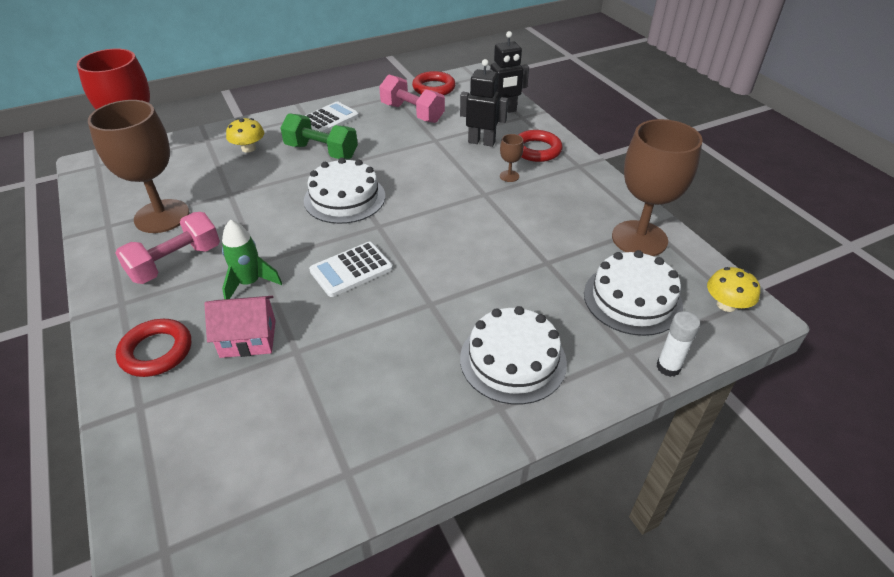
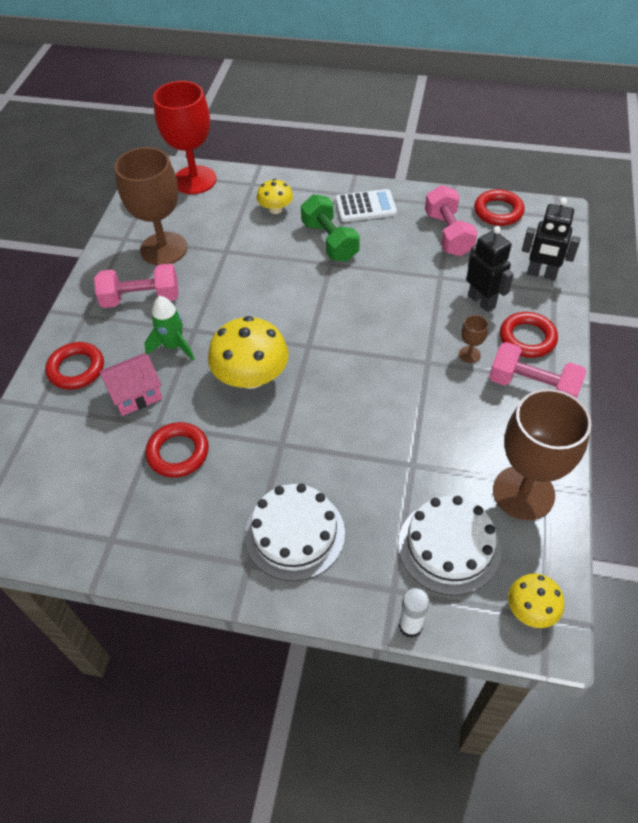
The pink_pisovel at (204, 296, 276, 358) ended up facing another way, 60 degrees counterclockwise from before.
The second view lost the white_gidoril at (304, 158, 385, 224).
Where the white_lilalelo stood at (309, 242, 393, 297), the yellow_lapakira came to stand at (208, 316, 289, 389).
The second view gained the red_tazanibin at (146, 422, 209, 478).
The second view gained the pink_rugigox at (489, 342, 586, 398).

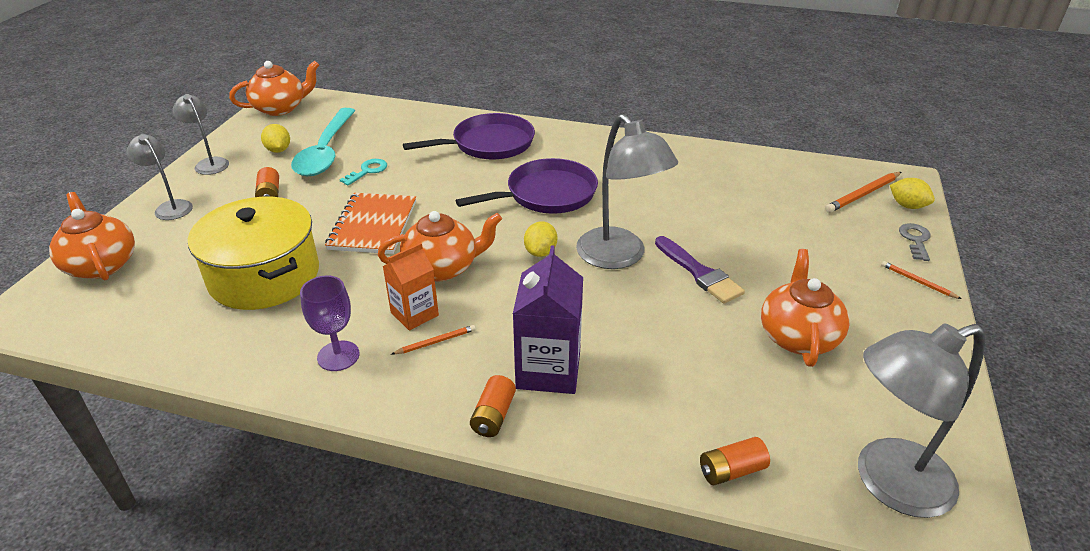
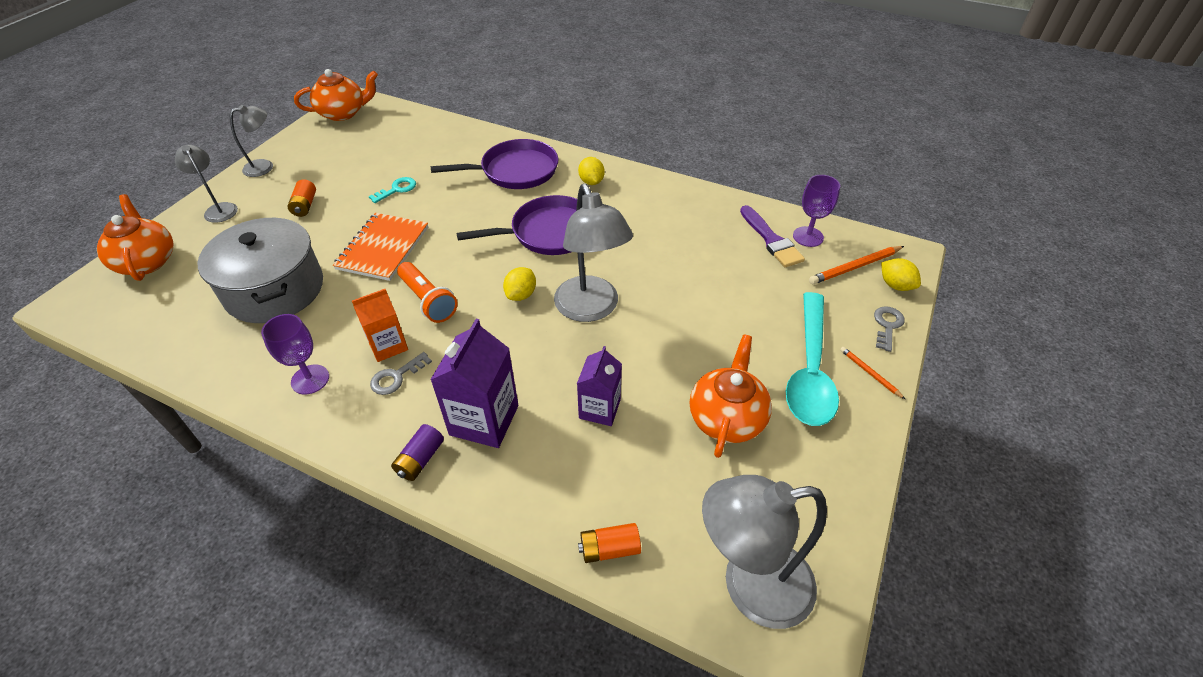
The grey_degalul at (173, 94, 229, 175) ended up facing another way, 90 degrees clockwise from before.
What was the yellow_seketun at (188, 197, 319, 310) turned into the grey_seketun at (197, 218, 323, 323).
The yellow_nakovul ended up elsewhere, having gone from (261, 124, 290, 153) to (578, 157, 605, 185).
The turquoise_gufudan ended up elsewhere, having gone from (291, 108, 356, 176) to (786, 292, 839, 426).
Where the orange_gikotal stood at (378, 211, 502, 281), the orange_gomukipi came to stand at (397, 262, 458, 323).
Where the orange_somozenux stood at (392, 325, 476, 354), the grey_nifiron came to stand at (370, 352, 432, 395).
What was the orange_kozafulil at (470, 375, 516, 437) turned into the purple_kozafulil at (391, 424, 444, 481).
The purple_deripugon ended up elsewhere, having gone from (655, 236, 745, 304) to (740, 205, 805, 267).
The second view gained the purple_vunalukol at (577, 346, 622, 426).
The second view gained the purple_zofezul at (793, 175, 840, 247).

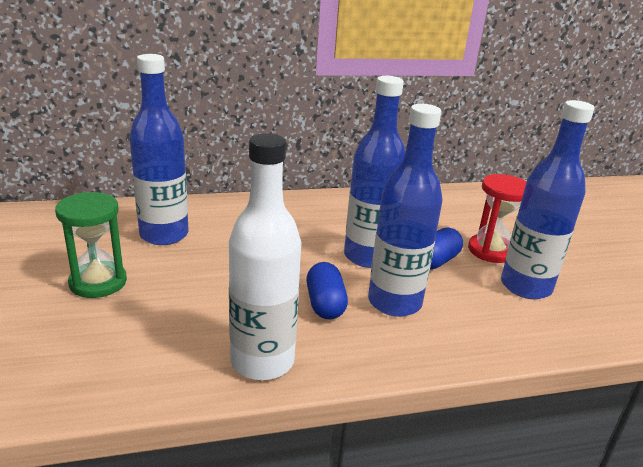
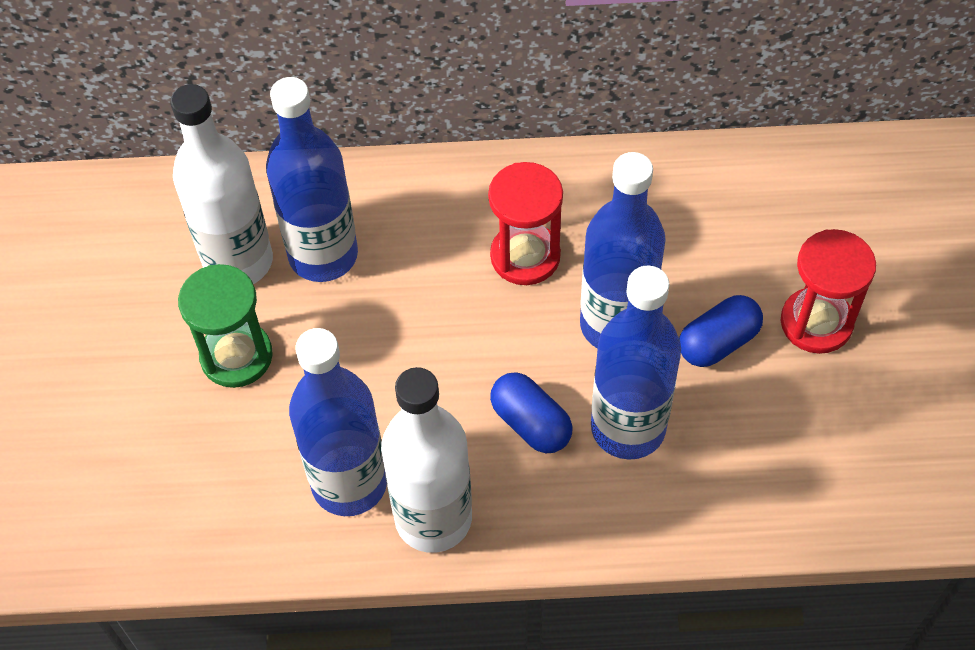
The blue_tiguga at (307, 262, 348, 319) ended up facing another way, 45 degrees counterclockwise from before.
The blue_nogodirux ended up elsewhere, having gone from (501, 100, 595, 299) to (289, 328, 387, 516).
The second view gained the white_nogodirux at (170, 84, 273, 284).
The second view gained the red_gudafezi at (488, 162, 563, 285).

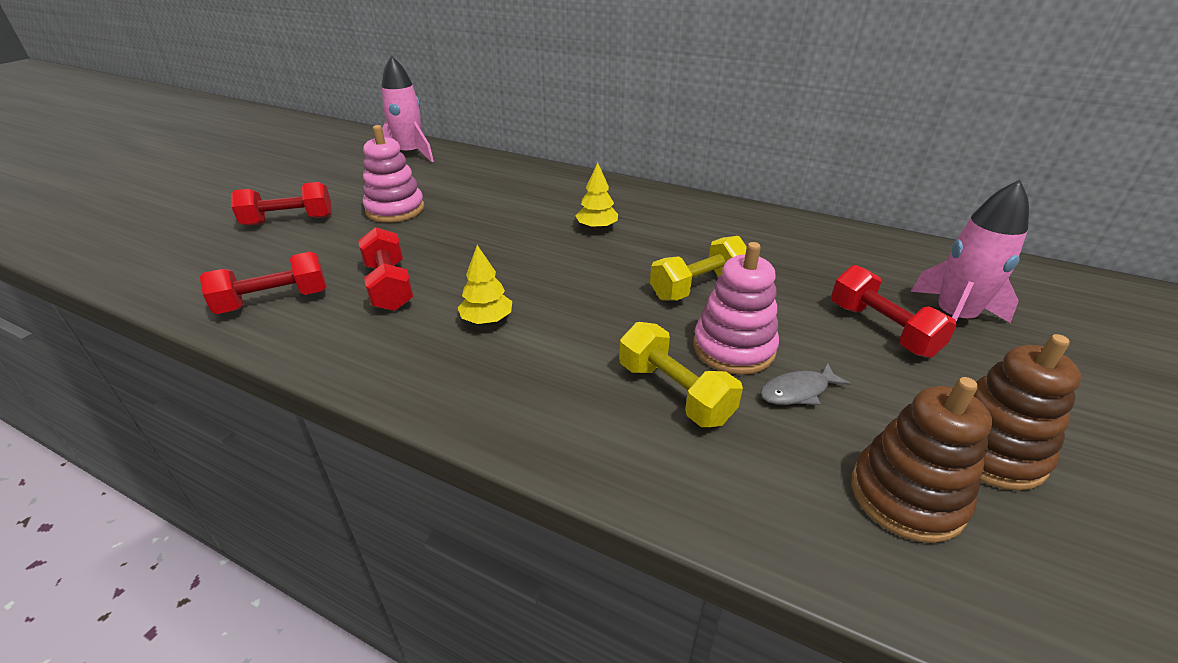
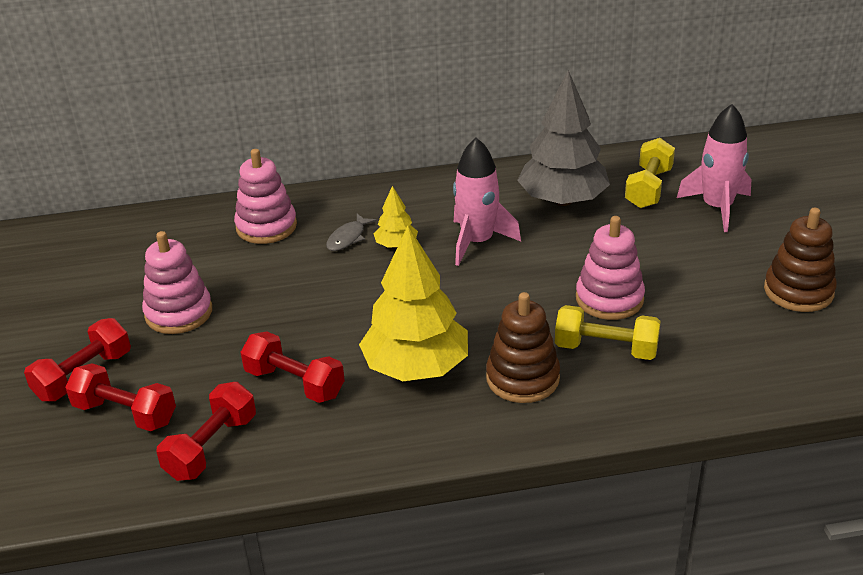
The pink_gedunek ended up elsewhere, having gone from (382, 55, 434, 162) to (453, 138, 521, 266).
The size of the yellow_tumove at (458, 245, 512, 324) changed by a factor of 2.14.
The yellow_rugigox ended up elsewhere, having gone from (650, 236, 747, 301) to (625, 138, 675, 208).
The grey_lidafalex ended up elsewhere, having gone from (760, 363, 851, 405) to (326, 214, 377, 251).
The red_rugigox ended up elsewhere, having gone from (831, 265, 957, 358) to (65, 363, 176, 431).
The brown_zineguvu ended up elsewhere, having gone from (851, 377, 992, 543) to (486, 292, 560, 403).
The second view gained the pink_zineguvu at (234, 149, 297, 244).
The second view gained the grey_tumove at (517, 70, 610, 206).

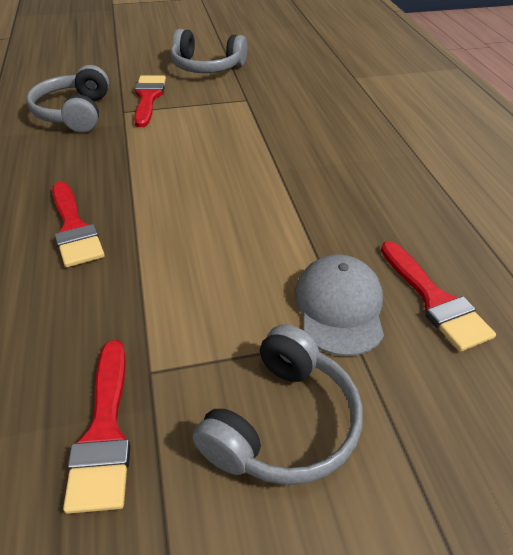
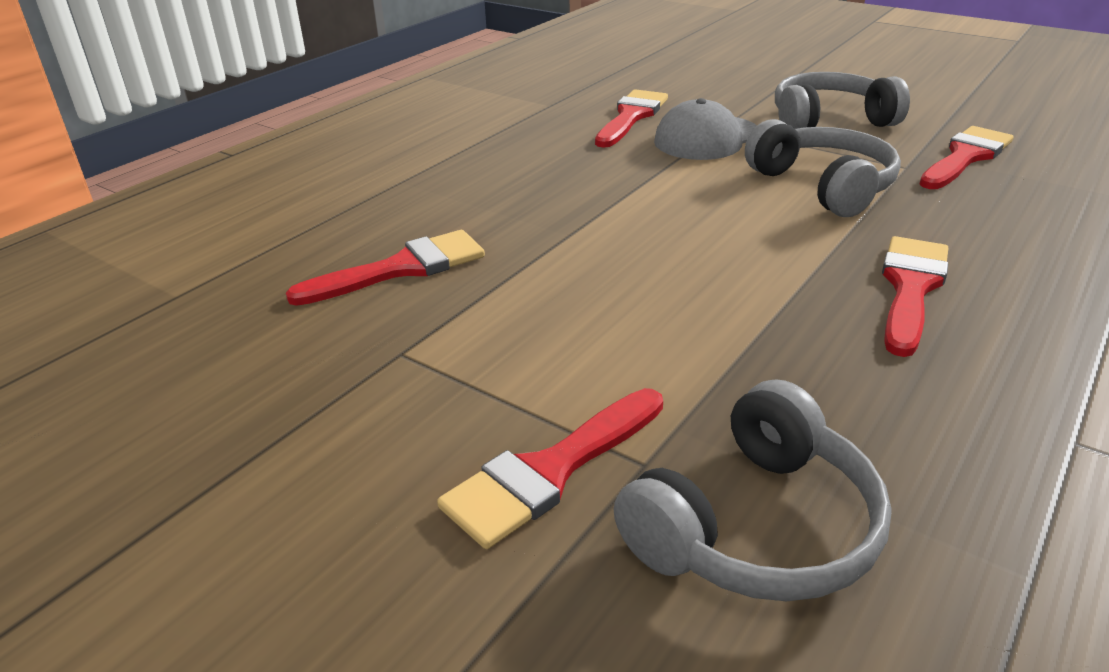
The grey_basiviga ended up elsewhere, having gone from (171, 29, 247, 73) to (745, 119, 901, 217).
The second view gained the red_deripugon at (286, 230, 485, 306).

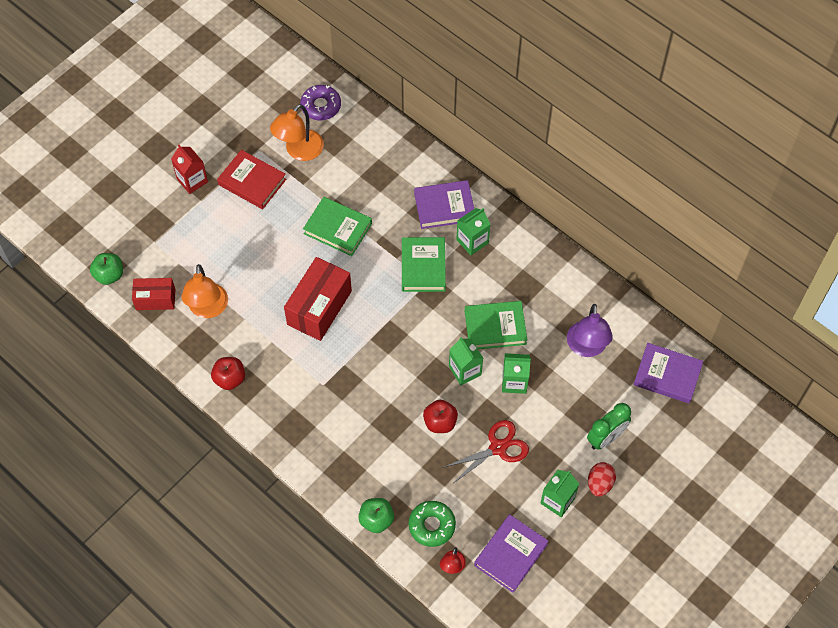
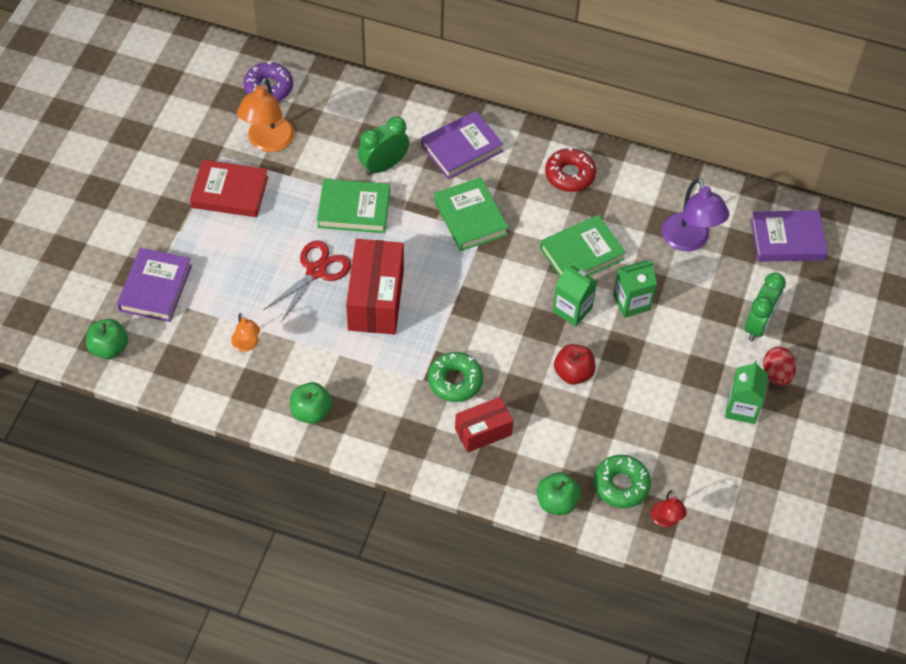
The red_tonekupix ended up elsewhere, having gone from (132, 278, 175, 310) to (455, 397, 513, 453).
The second view lost the red_vunalukol at (171, 145, 208, 194).
The size of the orange_degalul at (181, 264, 228, 318) changed by a factor of 0.54.
What was the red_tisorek at (211, 357, 245, 390) turned into the green_tisorek at (290, 382, 332, 424).
The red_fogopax ended up elsewhere, having gone from (444, 420, 529, 483) to (264, 240, 351, 322).
The second view lost the green_vunalukol at (457, 208, 490, 255).
The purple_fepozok ended up elsewhere, having gone from (474, 514, 548, 593) to (117, 248, 192, 322).
The second view gained the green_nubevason at (358, 116, 409, 175).
The second view gained the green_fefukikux at (428, 352, 483, 402).
The second view gained the red_fefukikux at (545, 147, 596, 192).

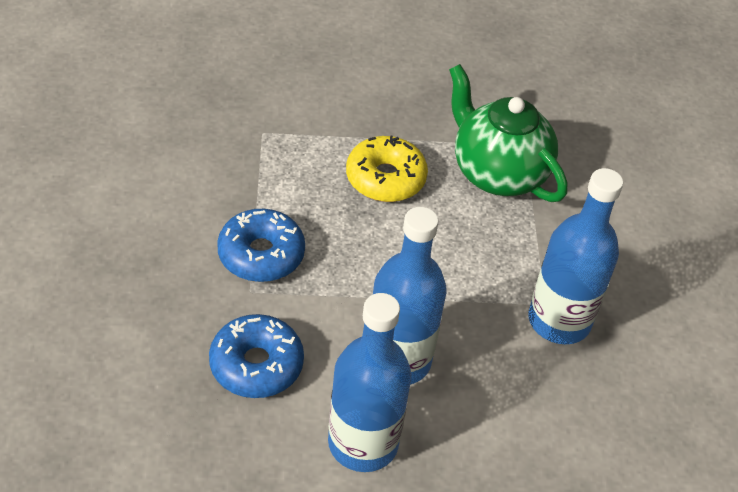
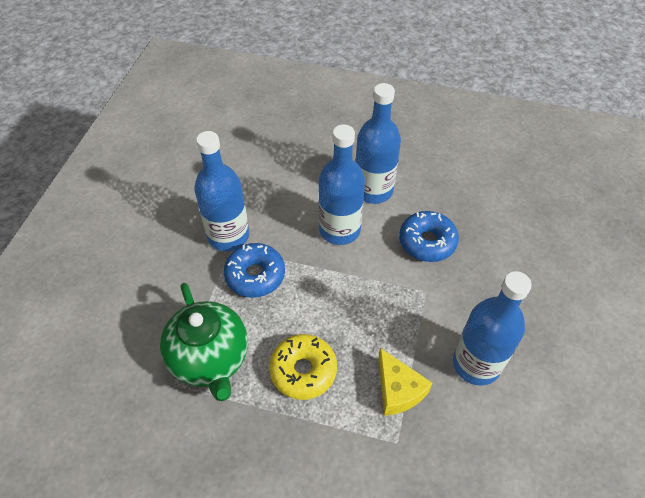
The blue_fefukikux ended up elsewhere, having gone from (217, 209, 305, 282) to (224, 243, 285, 298).
The second view gained the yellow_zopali at (378, 348, 432, 416).
The second view gained the blue_nogodirux at (453, 271, 532, 386).

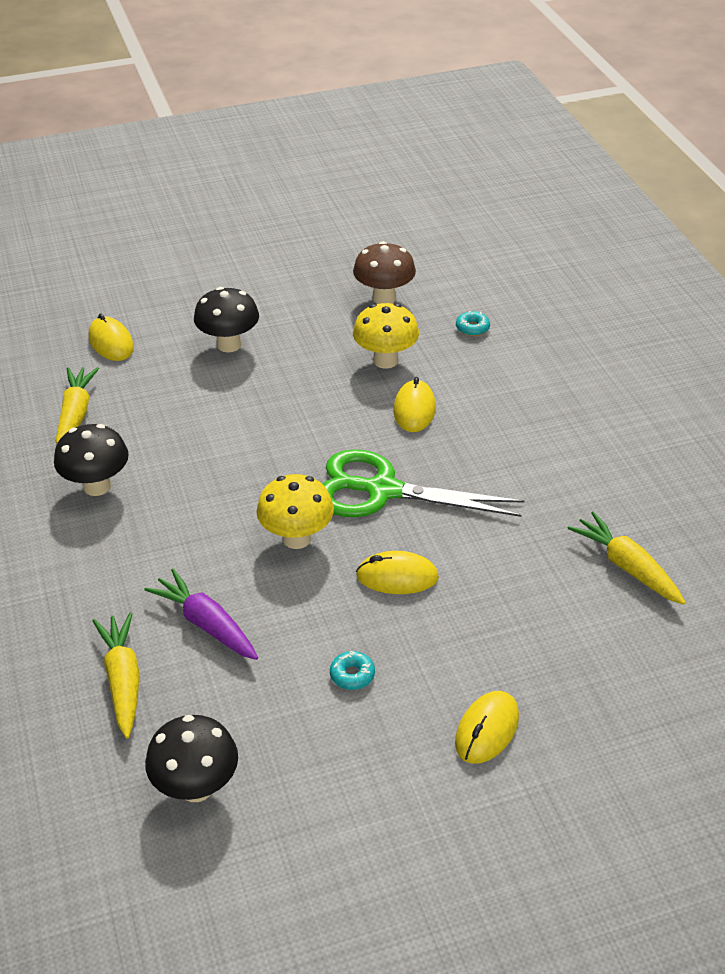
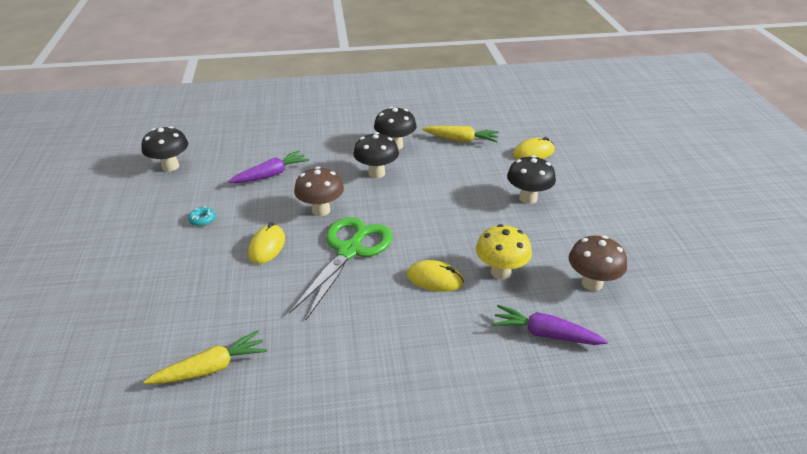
The second view lost the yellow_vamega at (93, 612, 139, 738).
What was the yellow_lapakira at (256, 474, 334, 549) turned into the brown_lapakira at (294, 166, 344, 216).
The second view lost the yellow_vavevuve at (455, 691, 519, 764).
Where the turquoise_fefukikux stood at (456, 311, 490, 336), the purple_vamega came to stand at (492, 305, 608, 345).
The second view gained the black_lapakira at (353, 132, 399, 178).

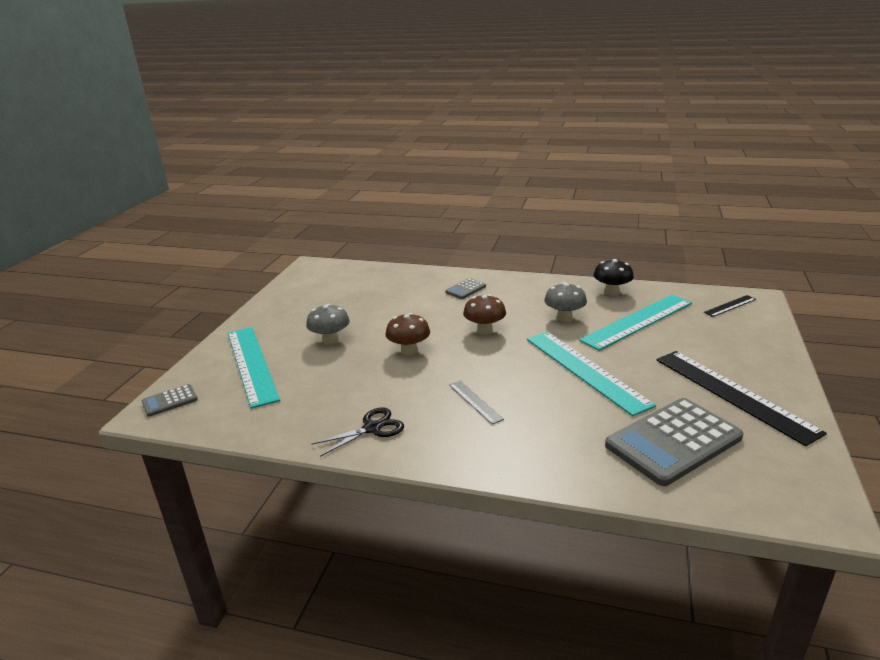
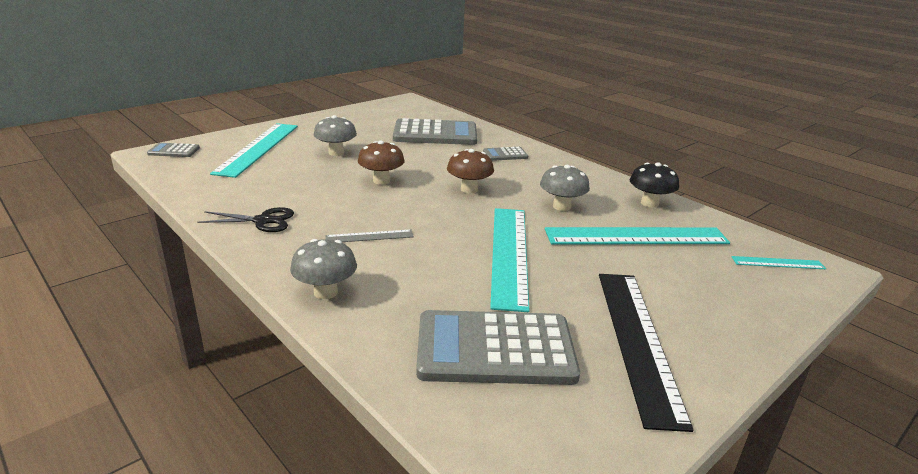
The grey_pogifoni at (449, 381, 504, 424) ended up facing another way, 75 degrees clockwise from before.
What was the black_pogifoni at (704, 295, 756, 317) turned into the turquoise_pogifoni at (731, 256, 826, 269).
The second view gained the grey_lapakira at (290, 239, 357, 299).
The second view gained the grey_lilalelo at (393, 118, 477, 145).

